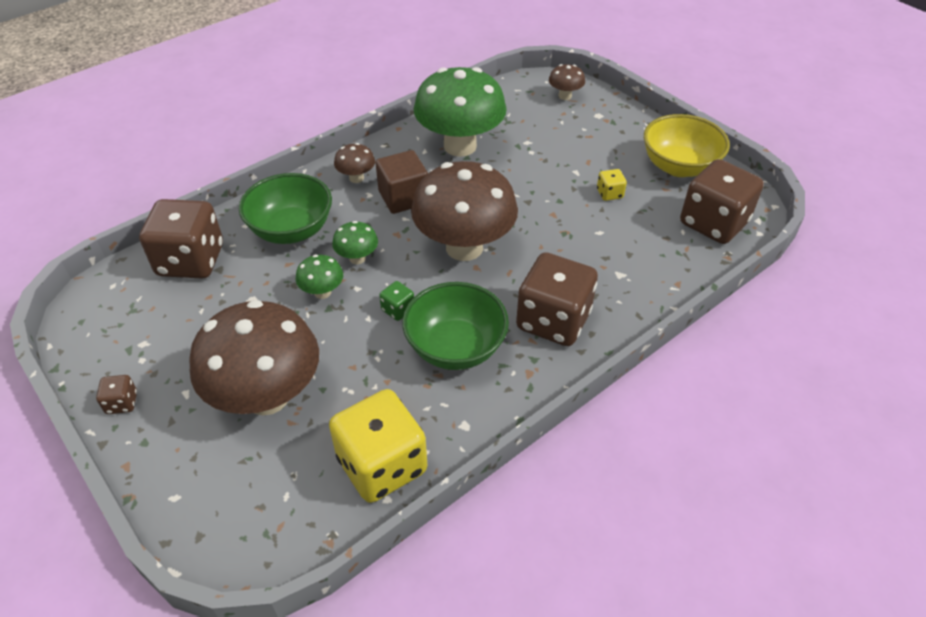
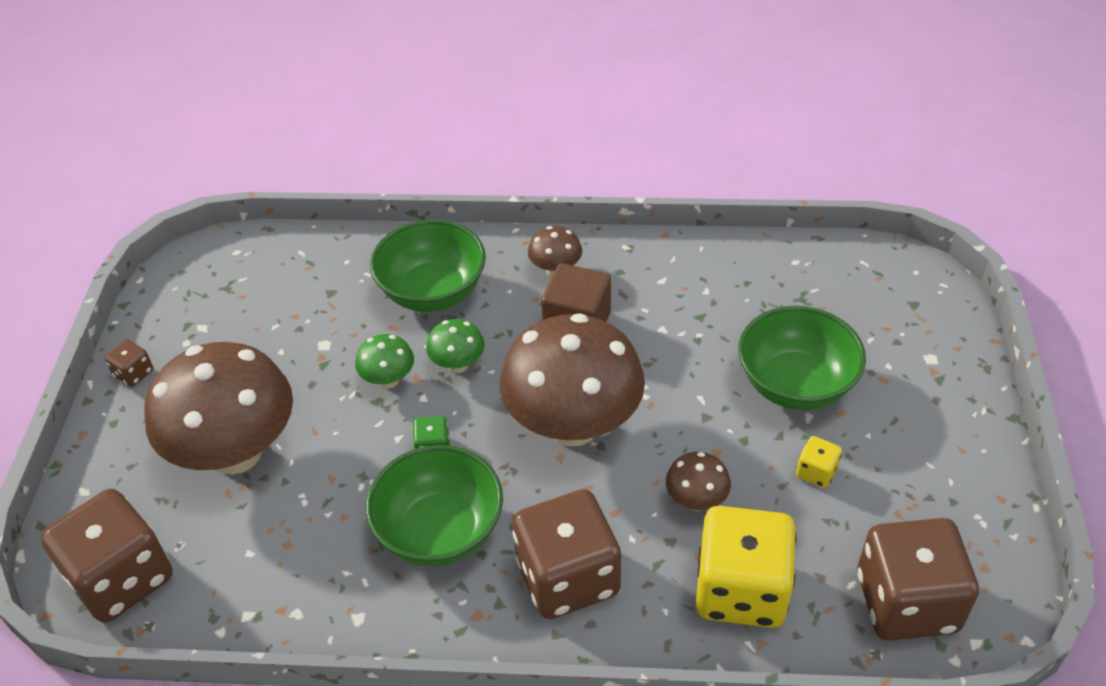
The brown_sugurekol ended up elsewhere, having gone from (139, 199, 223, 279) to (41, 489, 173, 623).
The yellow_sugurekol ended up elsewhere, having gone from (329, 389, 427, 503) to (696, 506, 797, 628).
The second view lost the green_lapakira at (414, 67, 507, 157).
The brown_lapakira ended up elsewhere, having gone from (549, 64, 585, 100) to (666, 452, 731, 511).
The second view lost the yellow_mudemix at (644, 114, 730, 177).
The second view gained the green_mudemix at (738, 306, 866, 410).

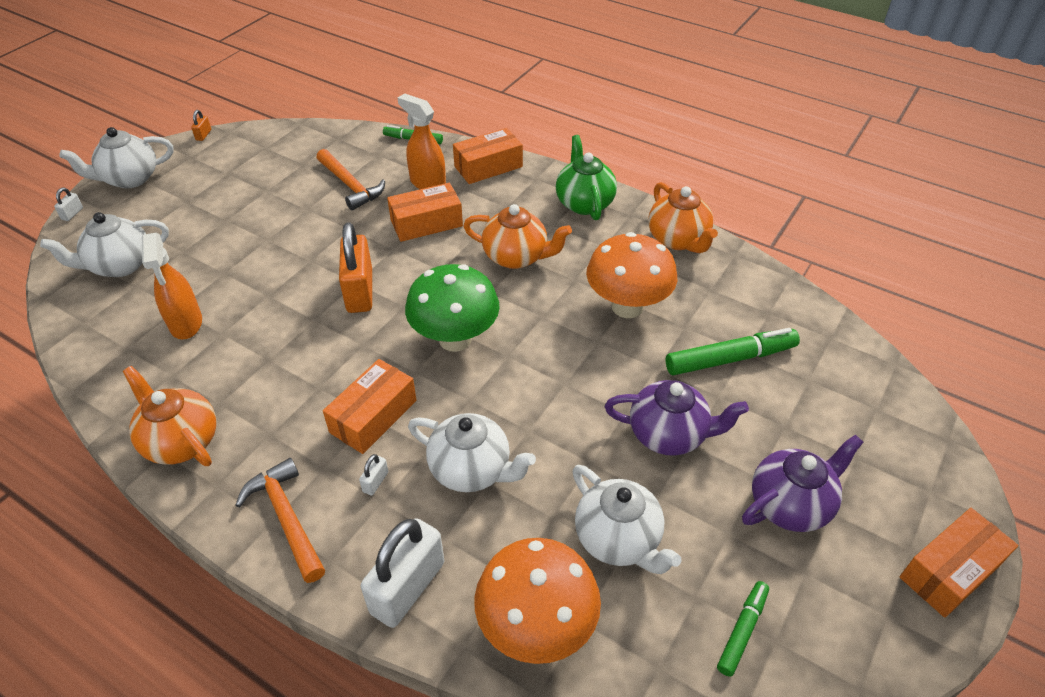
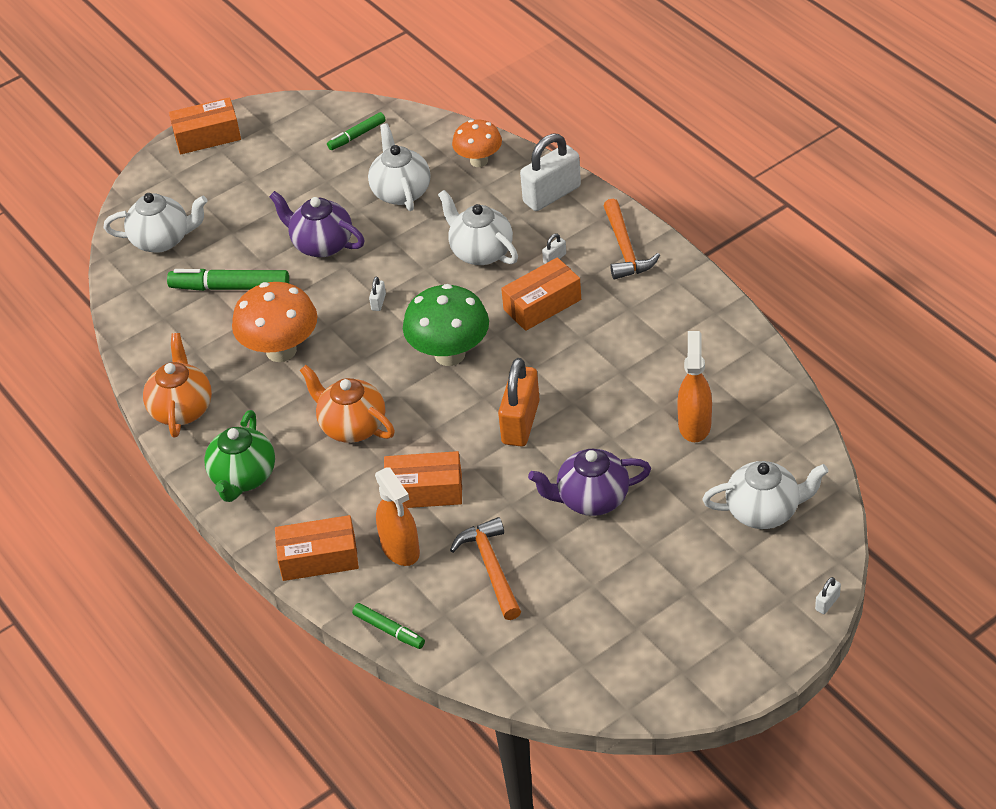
The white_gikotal ended up elsewhere, having gone from (59, 127, 173, 188) to (104, 193, 208, 253).
The second view lost the orange_gikotal at (123, 366, 216, 466).
The second view lost the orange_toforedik at (191, 110, 211, 141).
The size of the orange_lapakira at (474, 538, 601, 664) changed by a factor of 0.63.
The purple_gikotal ended up elsewhere, having gone from (742, 434, 863, 532) to (528, 449, 651, 516).
The second view gained the white_toforedik at (369, 277, 386, 311).

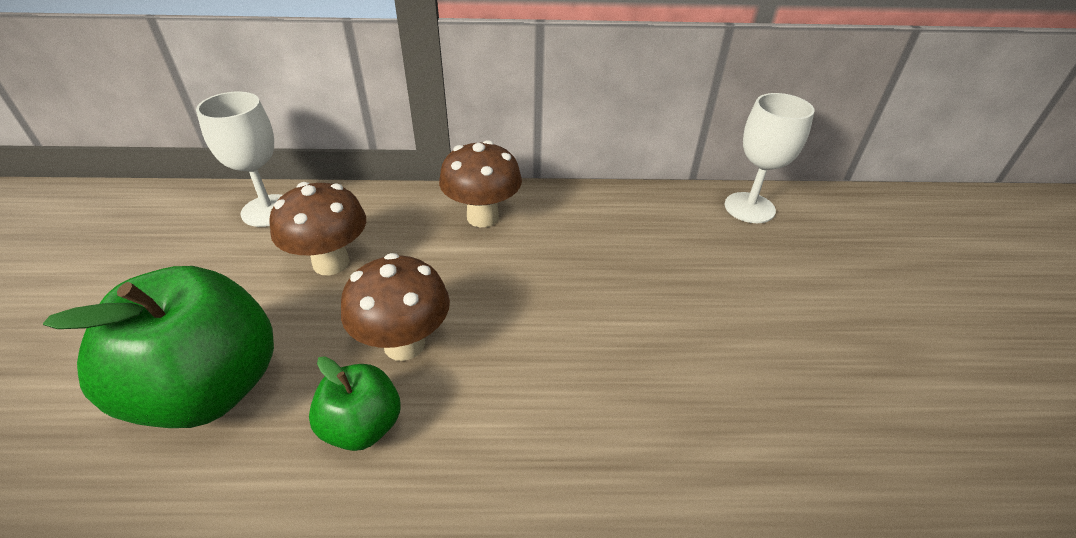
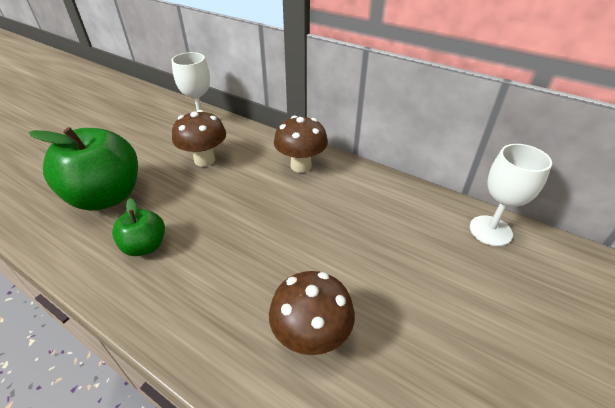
The brown_lapakira ended up elsewhere, having gone from (341, 253, 450, 361) to (269, 271, 355, 355).

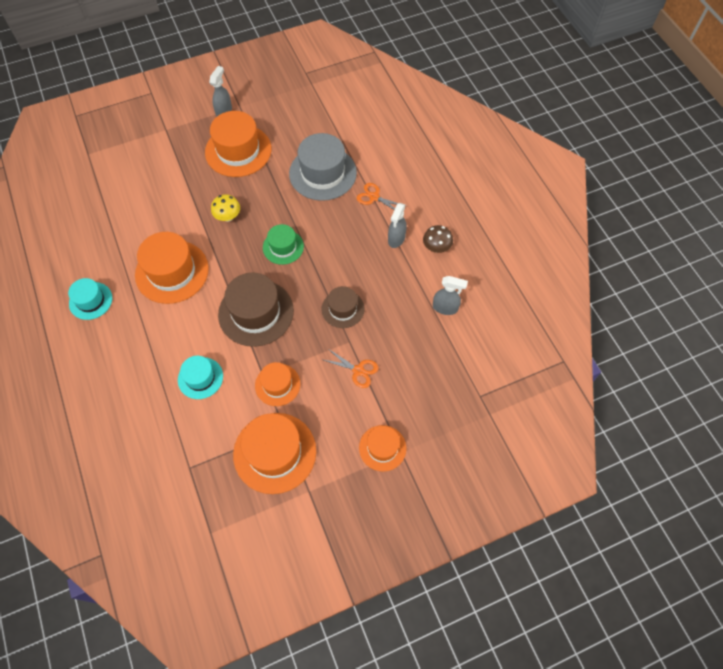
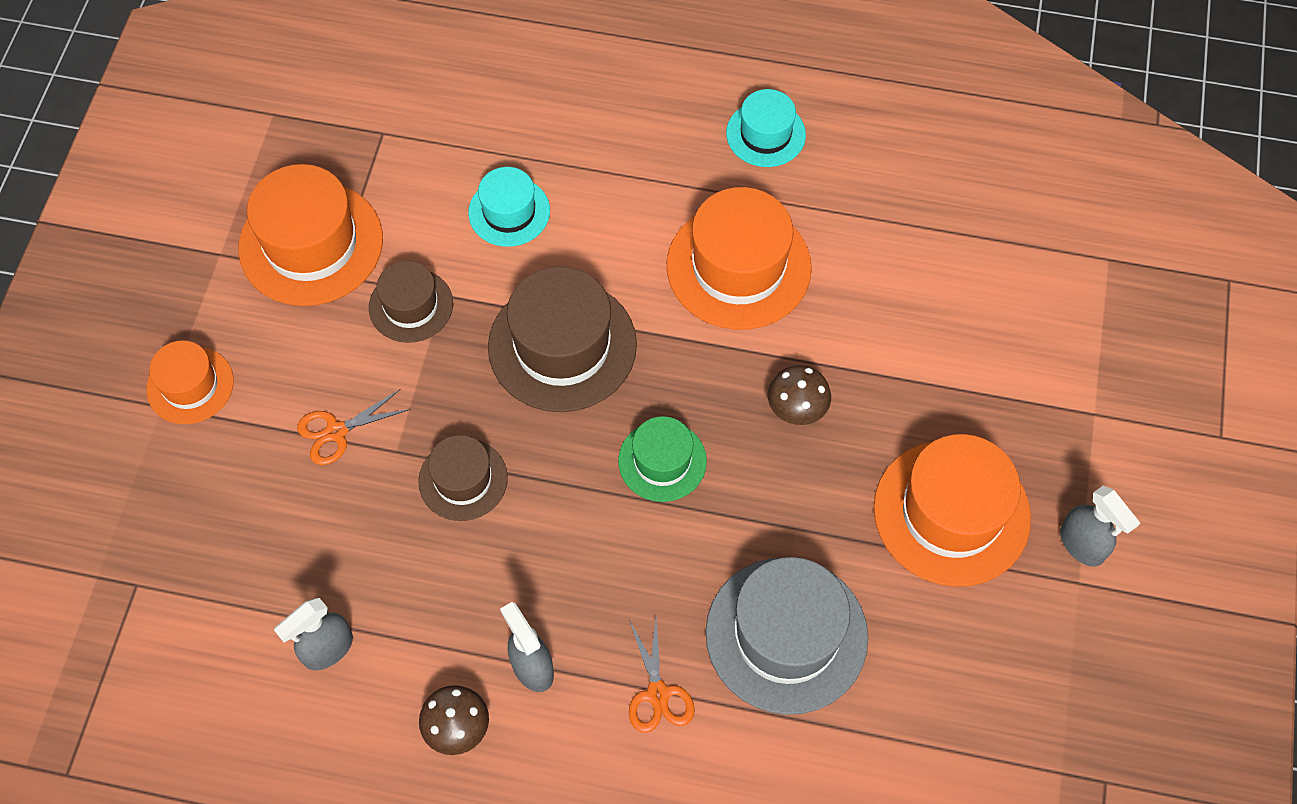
What was the yellow_lapakira at (211, 194, 240, 222) turned into the brown_lapakira at (768, 365, 831, 425).
What was the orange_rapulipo at (255, 362, 300, 406) turned into the brown_rapulipo at (369, 261, 453, 343).
The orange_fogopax at (357, 183, 406, 210) ended up facing another way, 105 degrees clockwise from before.

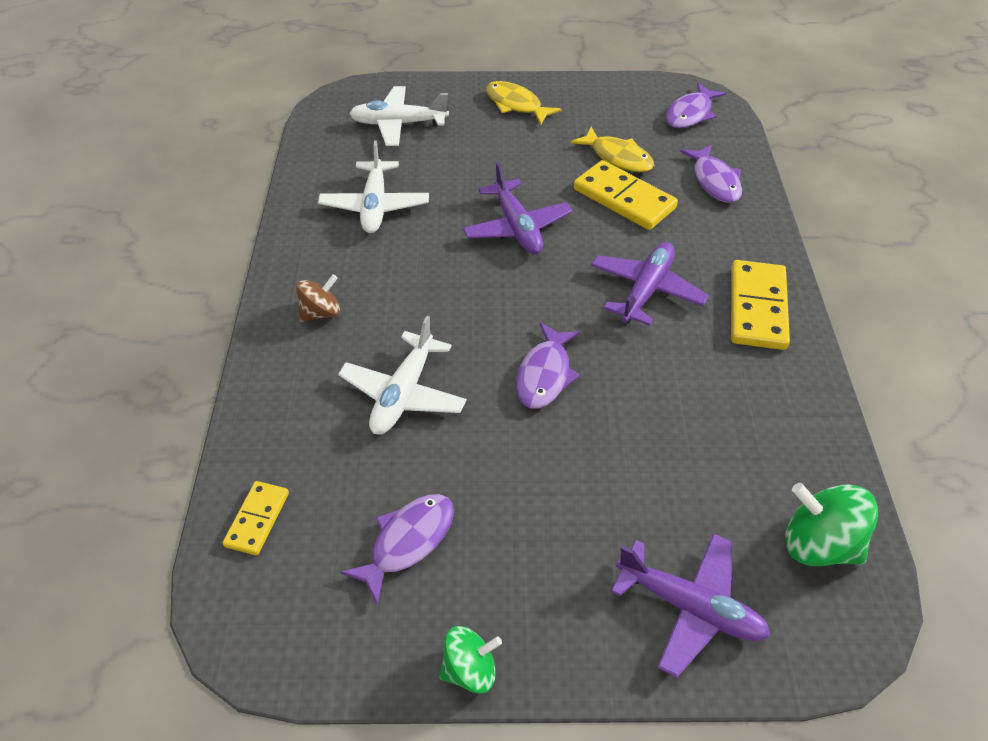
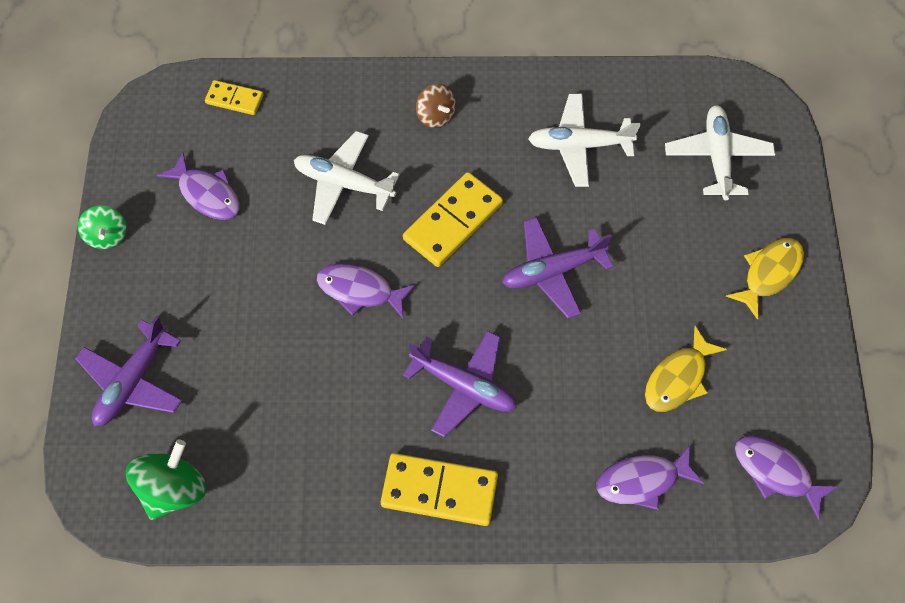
The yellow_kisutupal ended up elsewhere, having gone from (574, 160, 678, 230) to (403, 172, 503, 267).

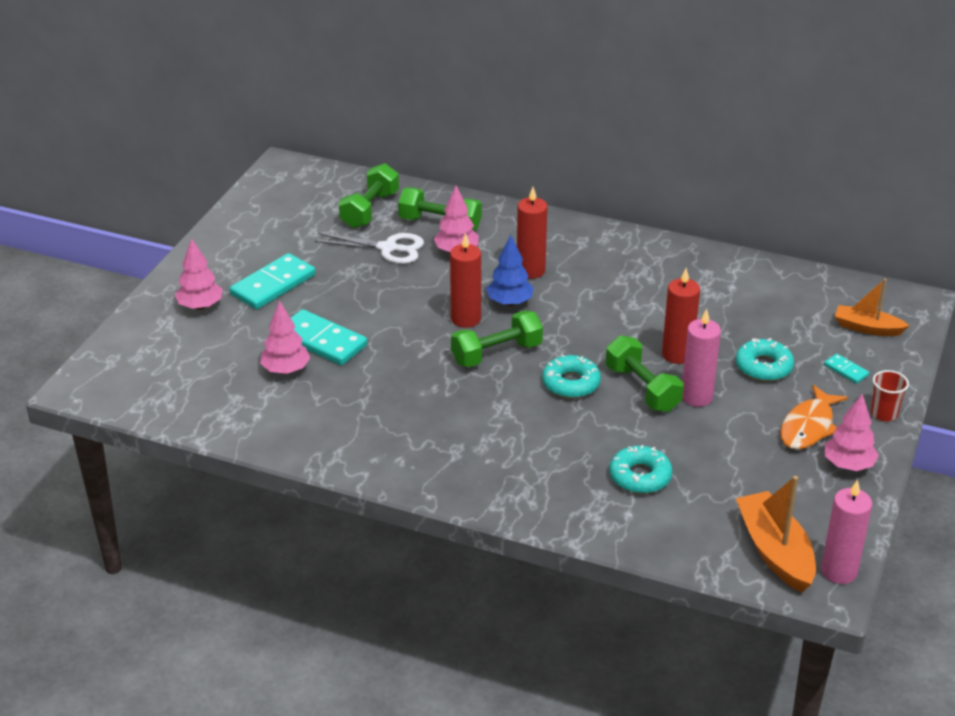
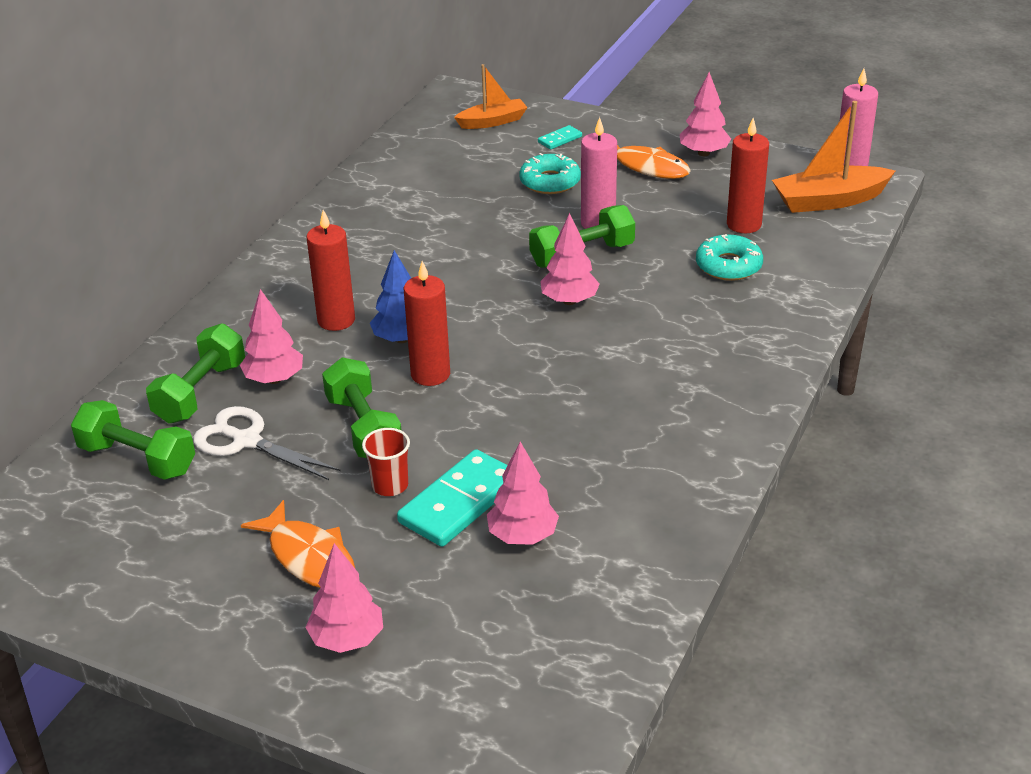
Where the turquoise_kisutupal stood at (230, 253, 315, 309), the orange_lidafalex came to stand at (241, 500, 355, 588).
The white_fogopax at (314, 233, 424, 264) ended up facing another way, 75 degrees counterclockwise from before.
The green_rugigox ended up elsewhere, having gone from (451, 310, 543, 367) to (322, 357, 402, 458).
Where the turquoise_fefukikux stood at (542, 354, 601, 398), the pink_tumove came to stand at (540, 213, 600, 305).
The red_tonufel ended up elsewhere, having gone from (662, 268, 700, 364) to (727, 118, 769, 233).
The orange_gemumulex at (835, 279, 909, 336) ended up facing another way, 135 degrees counterclockwise from before.
The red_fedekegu ended up elsewhere, having gone from (871, 370, 909, 421) to (362, 428, 410, 496).

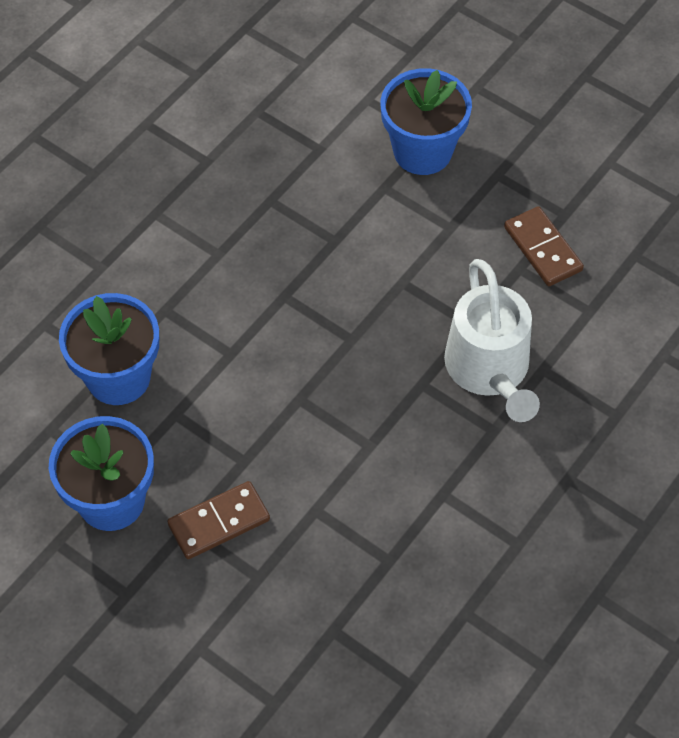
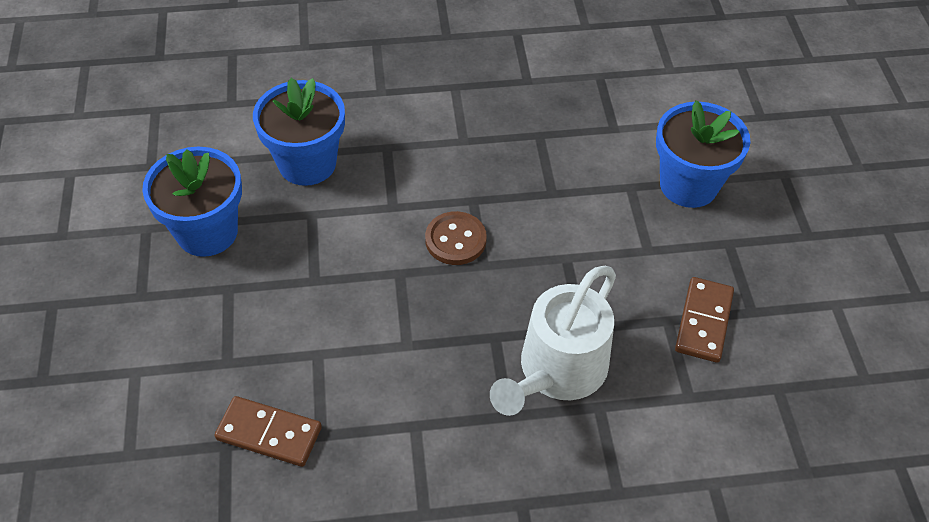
The brown_kisutupal ended up elsewhere, having gone from (167, 481, 270, 559) to (214, 396, 322, 467).
The second view gained the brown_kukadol at (425, 211, 487, 265).

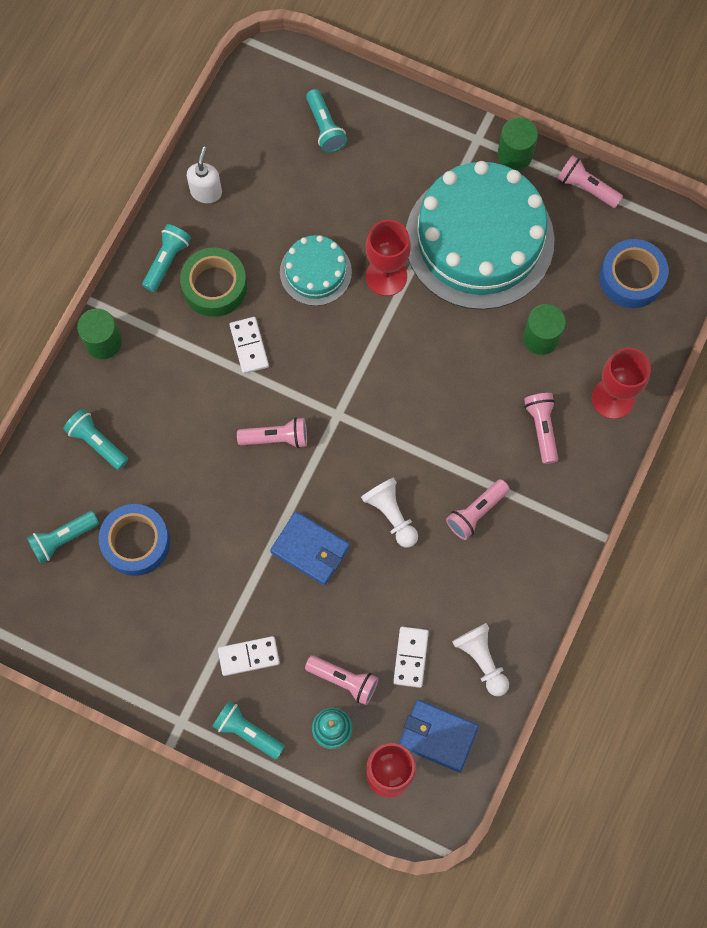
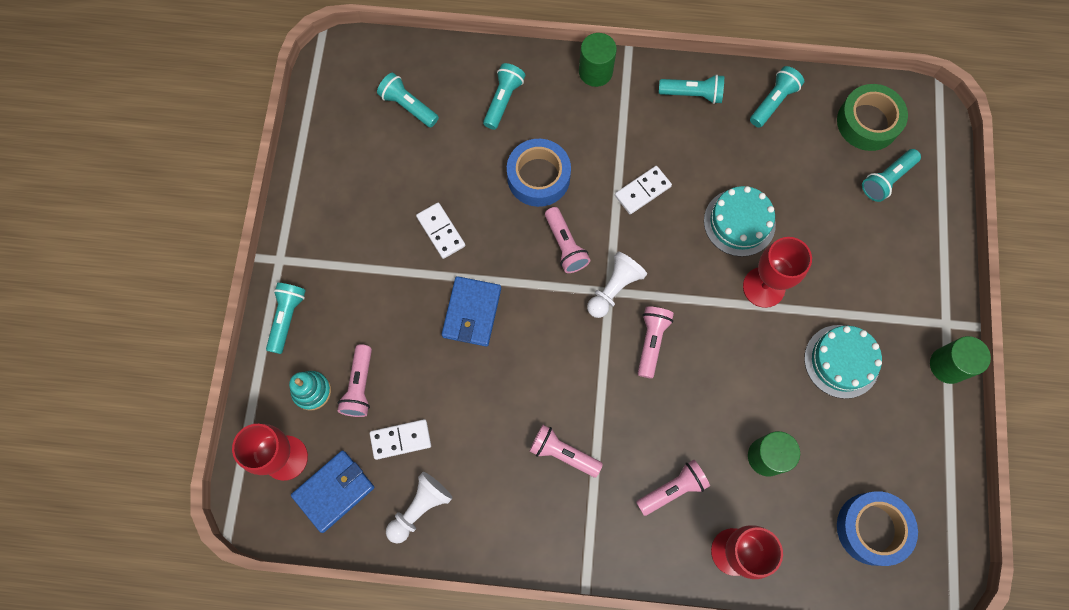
The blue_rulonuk ended up elsewhere, having gone from (98, 504, 170, 576) to (507, 139, 571, 207).
The green_rulonuk ended up elsewhere, having gone from (180, 247, 247, 317) to (837, 84, 908, 151).
Where the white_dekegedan stood at (187, 146, 222, 203), the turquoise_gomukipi came to stand at (750, 66, 804, 128).
The white_kisutupal ended up elsewhere, having gone from (218, 636, 280, 676) to (416, 203, 465, 259).
The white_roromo ended up elsewhere, having gone from (361, 477, 418, 548) to (587, 252, 647, 318).
The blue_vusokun at (399, 700, 479, 772) ended up facing another way, 45 degrees clockwise from before.
The size of the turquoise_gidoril at (406, 161, 555, 310) changed by a factor of 0.48.
The pink_gomukipi ended up elsewhere, having gone from (557, 155, 623, 208) to (638, 306, 674, 379).

